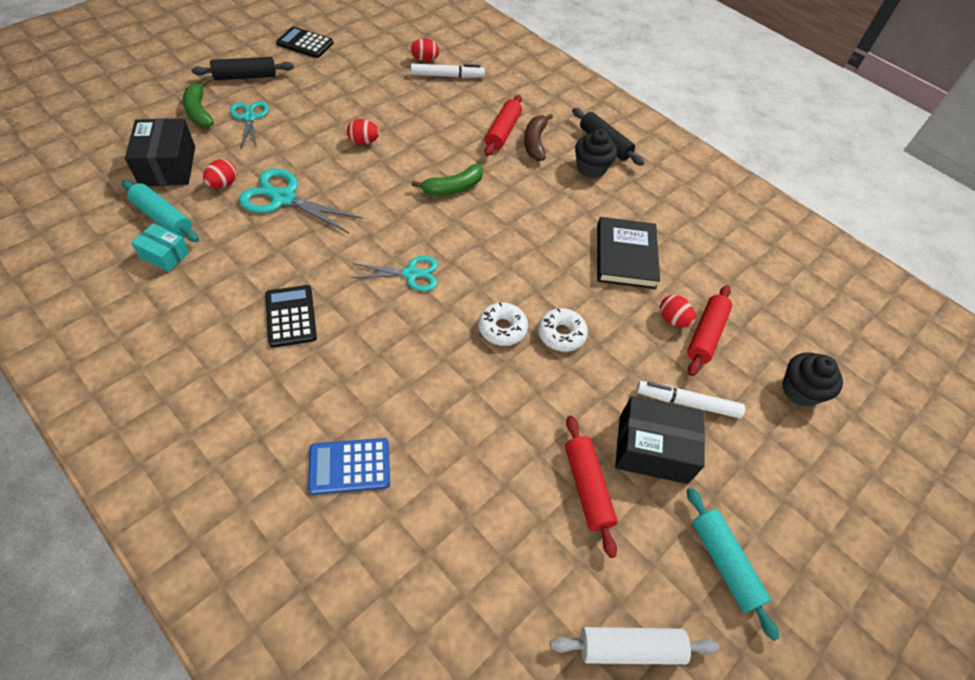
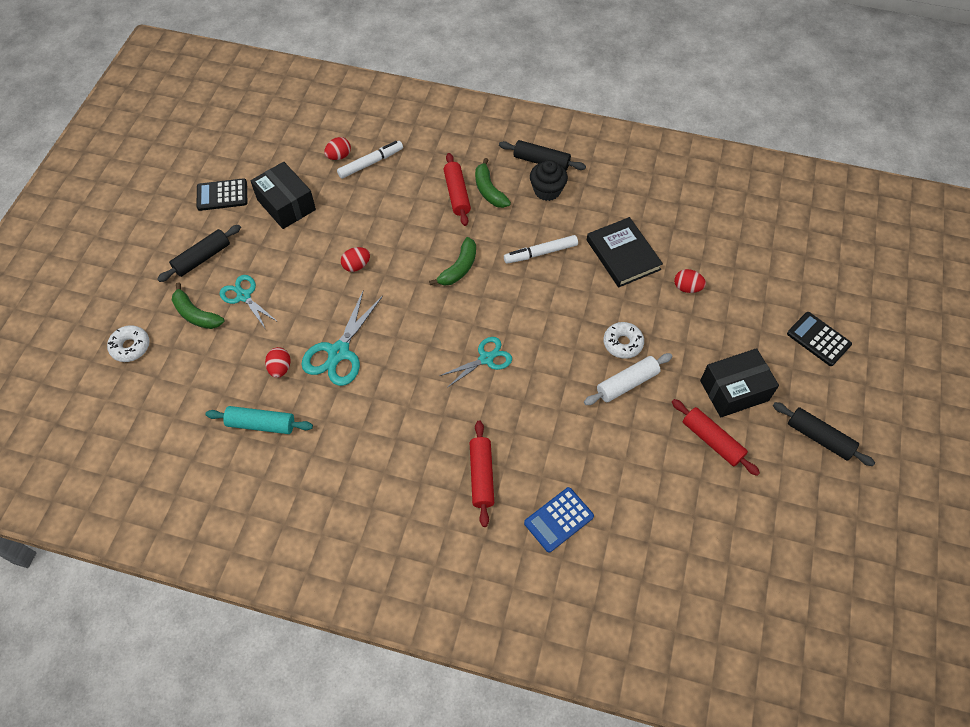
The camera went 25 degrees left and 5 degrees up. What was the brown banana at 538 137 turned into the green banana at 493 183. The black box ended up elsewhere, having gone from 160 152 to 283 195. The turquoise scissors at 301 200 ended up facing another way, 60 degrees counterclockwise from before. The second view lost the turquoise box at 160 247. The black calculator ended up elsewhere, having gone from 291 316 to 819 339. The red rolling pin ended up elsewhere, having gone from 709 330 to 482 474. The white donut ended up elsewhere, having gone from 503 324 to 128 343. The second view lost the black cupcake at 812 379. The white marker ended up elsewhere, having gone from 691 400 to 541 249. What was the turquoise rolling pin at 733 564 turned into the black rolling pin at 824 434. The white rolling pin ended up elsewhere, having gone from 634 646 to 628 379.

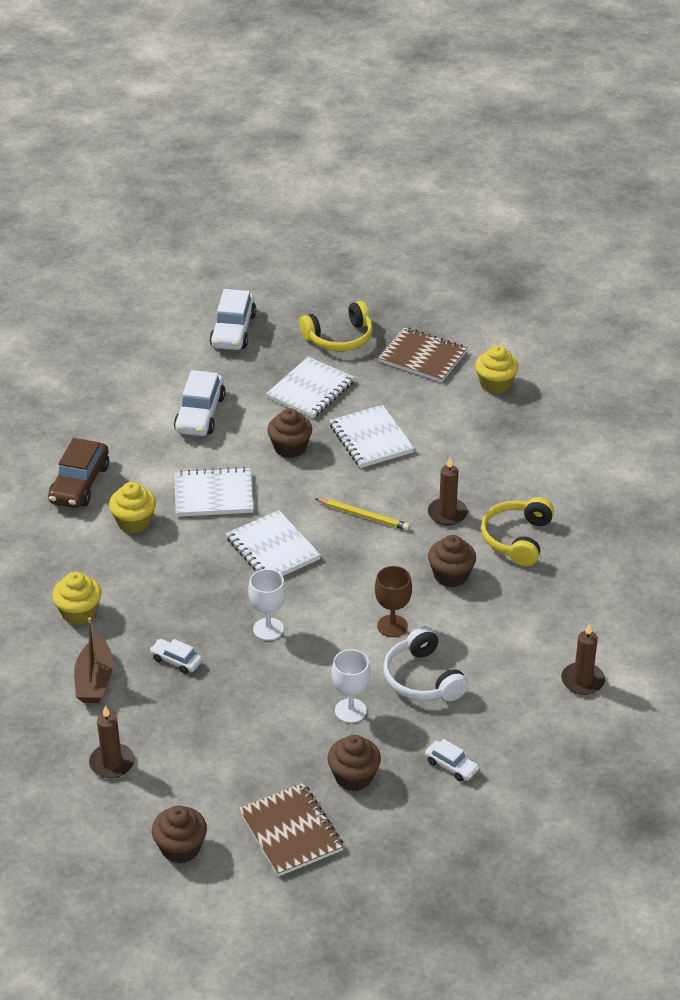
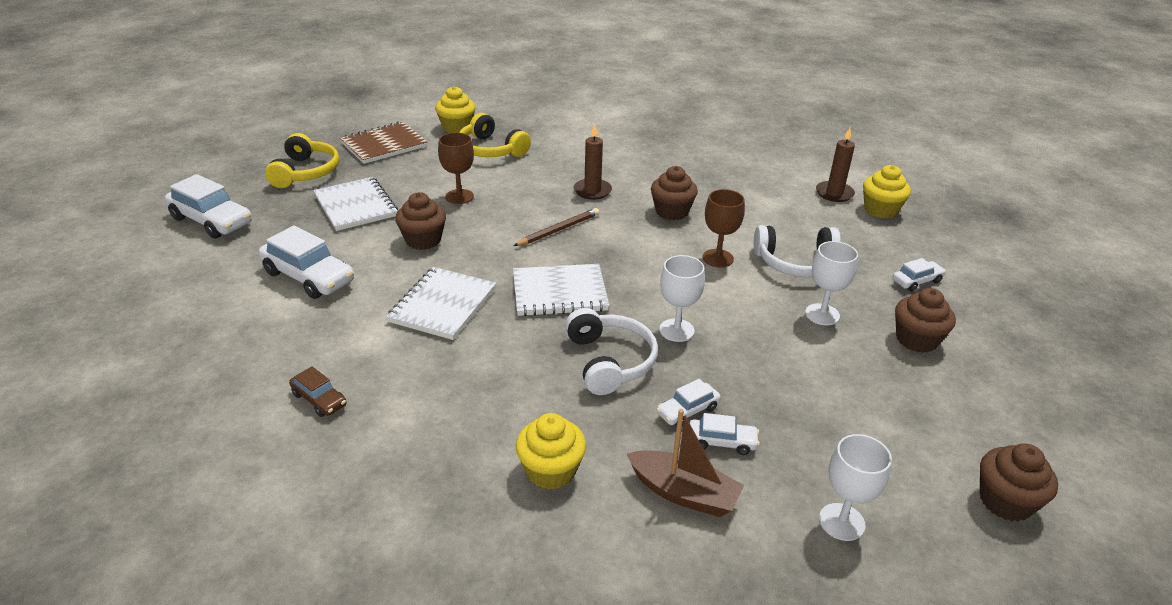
The camera went 65 degrees left and 5 degrees down. Where the white notebook stood at 372 436, the brown goblet came to stand at 456 168. The size of the brown car at 78 473 changed by a factor of 0.53. The yellow cupcake ended up elsewhere, having gone from 132 507 to 887 192. The yellow headphones ended up elsewhere, having gone from 517 531 to 495 135. What was the yellow pencil at 362 514 turned into the brown pencil at 556 227. Where the brown candle stood at 112 742, the white goblet came to stand at 855 487. The second view lost the brown notebook at 291 830. The second view gained the white headphones at 611 351. The second view gained the white car at 725 434.

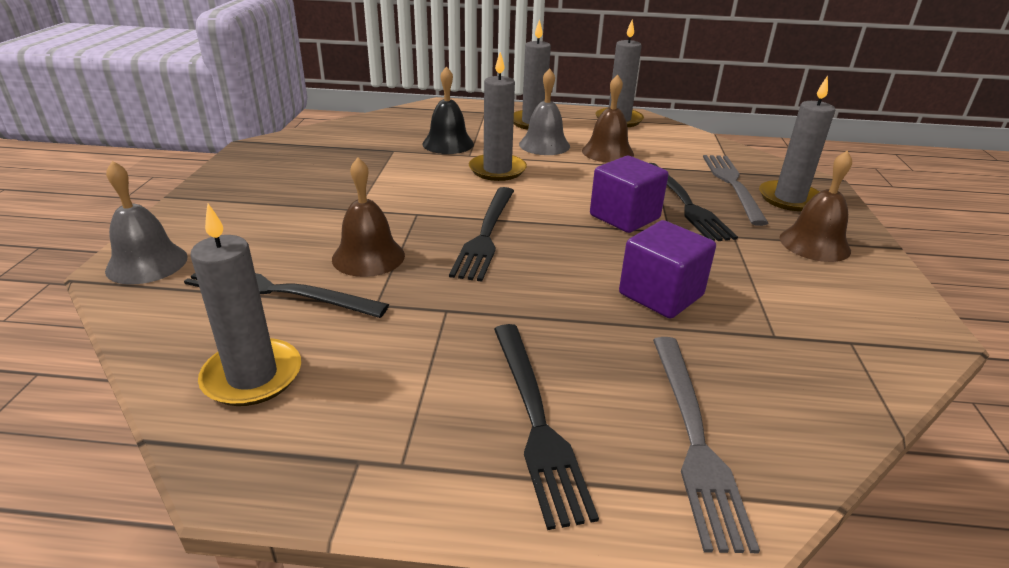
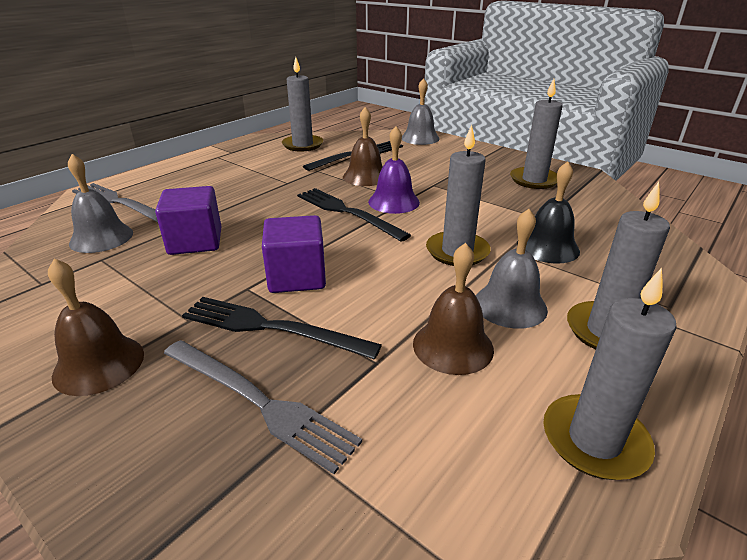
The camera went 125 degrees right and 0 degrees up. The grey candle ended up elsewhere, having gone from 797 143 to 536 134. The second view lost the black fork at 546 427. The second view gained the purple bell at 394 170. The second view gained the grey bell at 100 203.

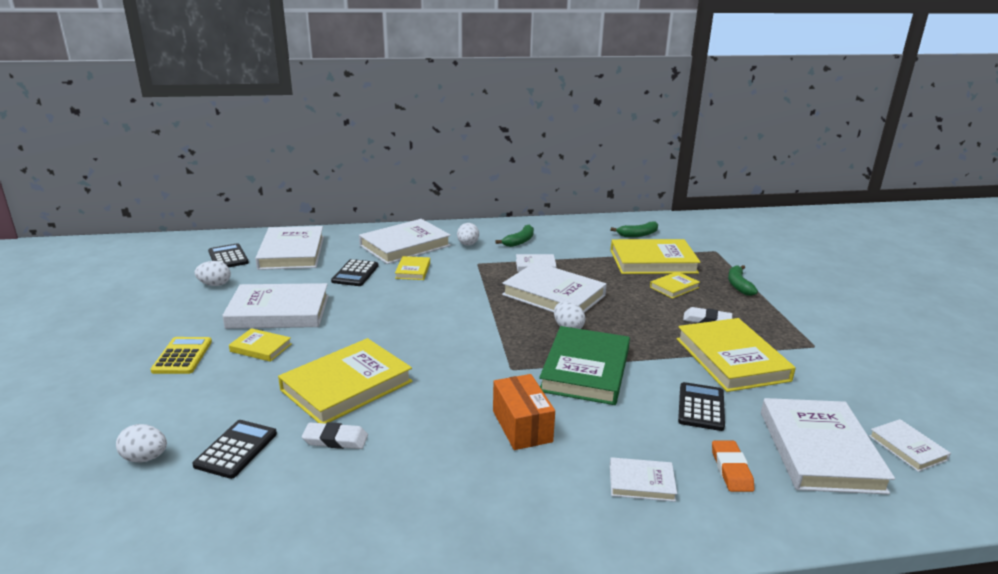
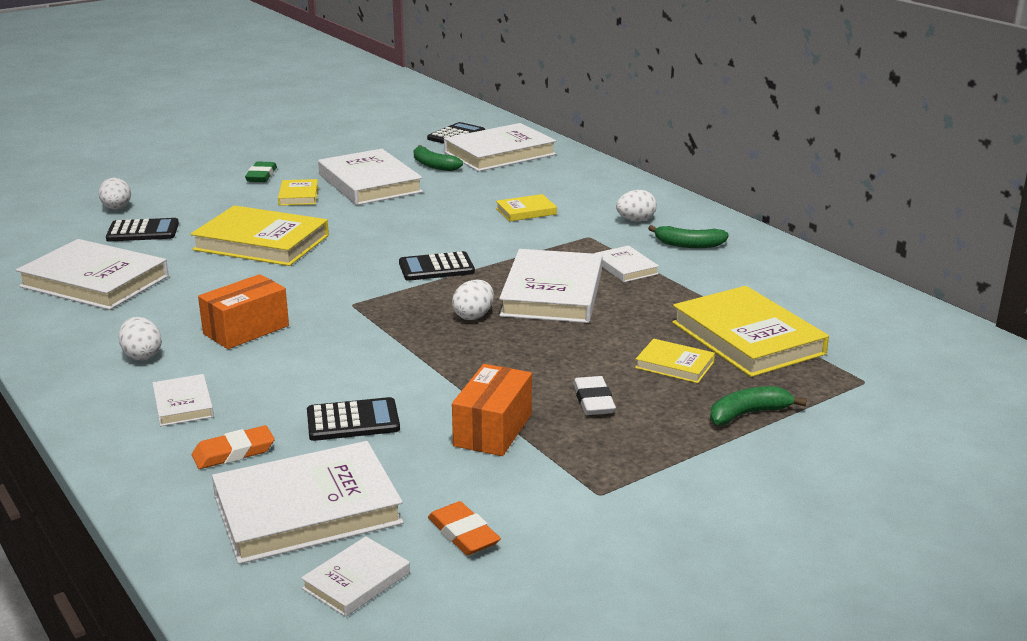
The camera went 65 degrees right and 0 degrees up. The white book ended up elsewhere, having gone from 405 241 to 92 274. The green banana ended up elsewhere, having gone from 634 229 to 438 158. The black calculator ended up elsewhere, having gone from 355 272 to 437 266. The white egg ended up elsewhere, having gone from 213 273 to 140 338. Where the yellow book stood at 736 355, the orange box came to stand at 492 410. The second view lost the green book at 584 365. Where the yellow calculator stood at 181 355, the green eraser came to stand at 261 172. The second view lost the white eraser at 335 435. The second view gained the orange eraser at 464 528.

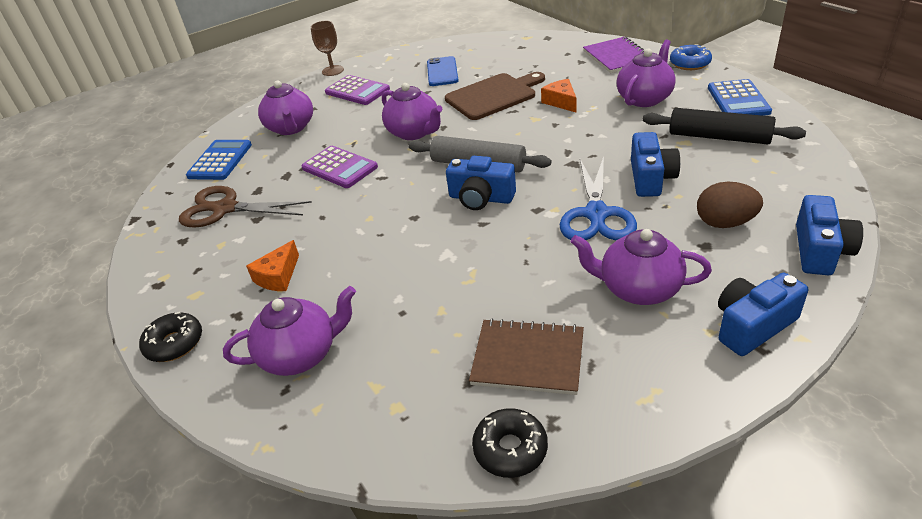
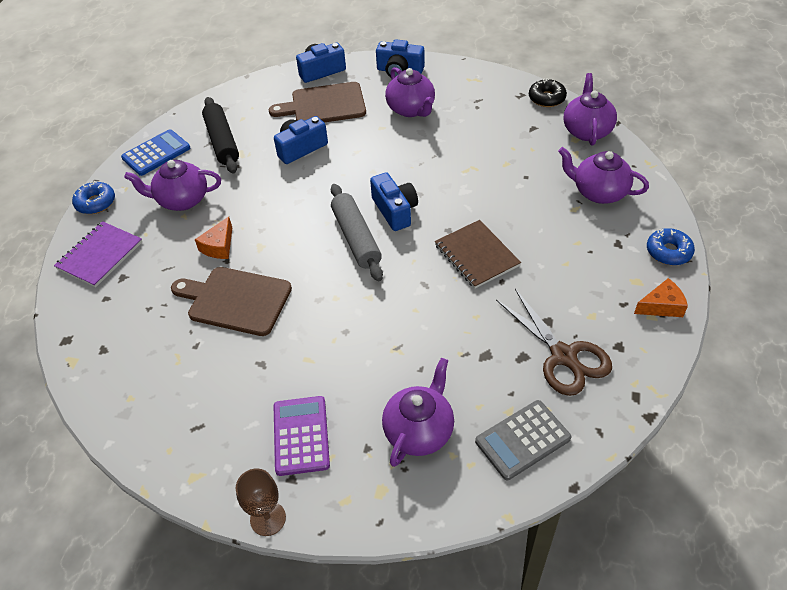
The camera went 135 degrees left and 10 degrees up. The second view lost the blue phone at 443 71. The purple teapot ended up elsewhere, having gone from 412 111 to 590 109. What was the blue calculator at 219 160 turned into the grey calculator at 523 440. The second view lost the purple calculator at 339 167. The second view lost the blue scissors at 598 198. Where the brown egg stood at 730 205, the brown cutting board came to stand at 317 102. The orange cheese ended up elsewhere, having gone from 272 265 to 661 297. What was the black donut at 170 337 turned into the blue donut at 671 246. The brown notebook ended up elsewhere, having gone from 526 356 to 478 254.

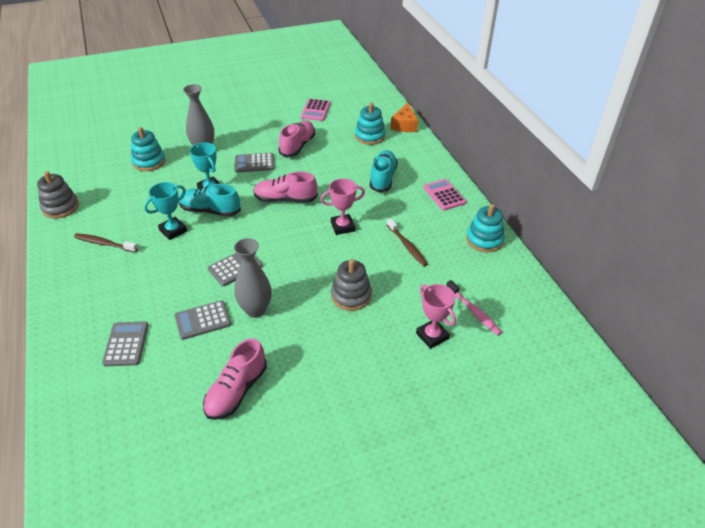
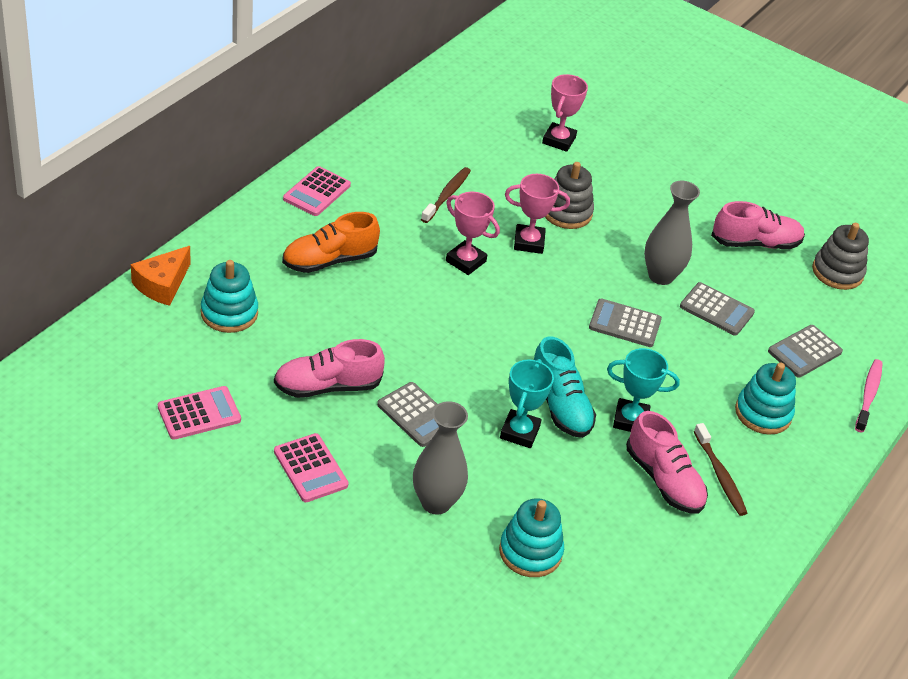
The camera went 130 degrees left and 0 degrees up. The orange cheese at 404 117 ended up facing another way, 150 degrees clockwise from before. What was the turquoise shoe at 384 171 turned into the orange shoe at 331 242. The grey stacking toy ended up elsewhere, having gone from 58 195 to 840 256. The pink shoe ended up elsewhere, having gone from 285 187 to 667 462. The turquoise stacking toy ended up elsewhere, having gone from 485 228 to 765 399. The pink toothbrush ended up elsewhere, having gone from 474 308 to 869 396. The second view gained the pink trophy at 537 214. The second view gained the pink calculator at 311 467.

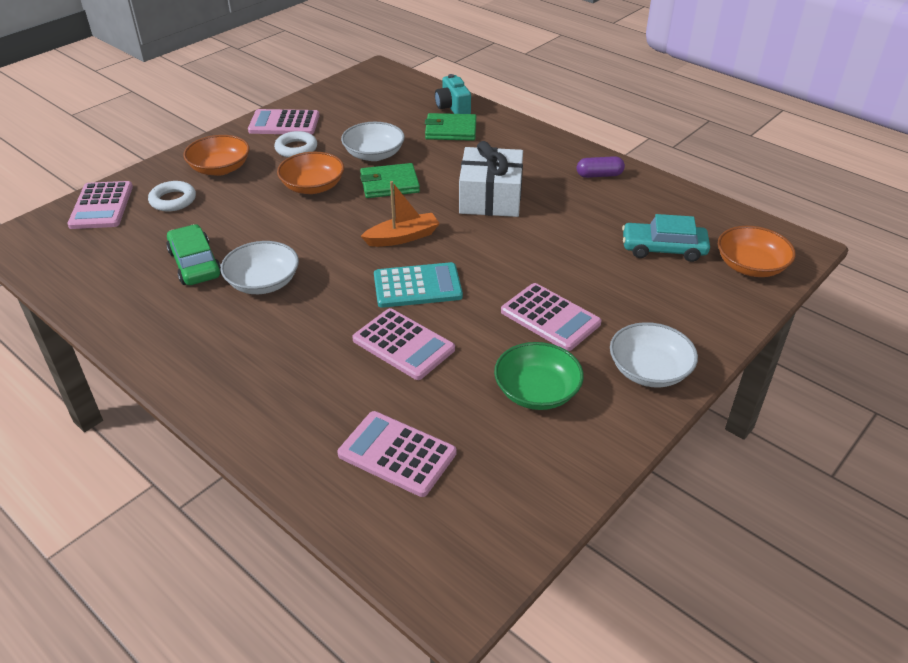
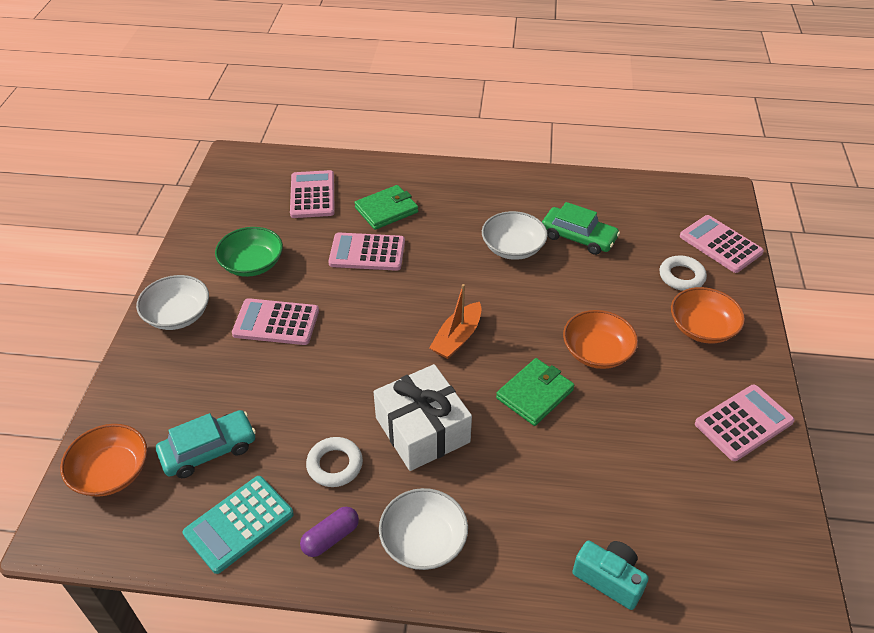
The camera went 145 degrees right and 5 degrees up. The green wallet ended up elsewhere, having gone from 450 127 to 386 207. The white bowl ended up elsewhere, having gone from 373 141 to 423 529. The white ring ended up elsewhere, having gone from 295 144 to 334 462. The turquoise calculator ended up elsewhere, having gone from 418 285 to 238 525. The pink calculator at 396 454 ended up facing another way, 90 degrees counterclockwise from before.

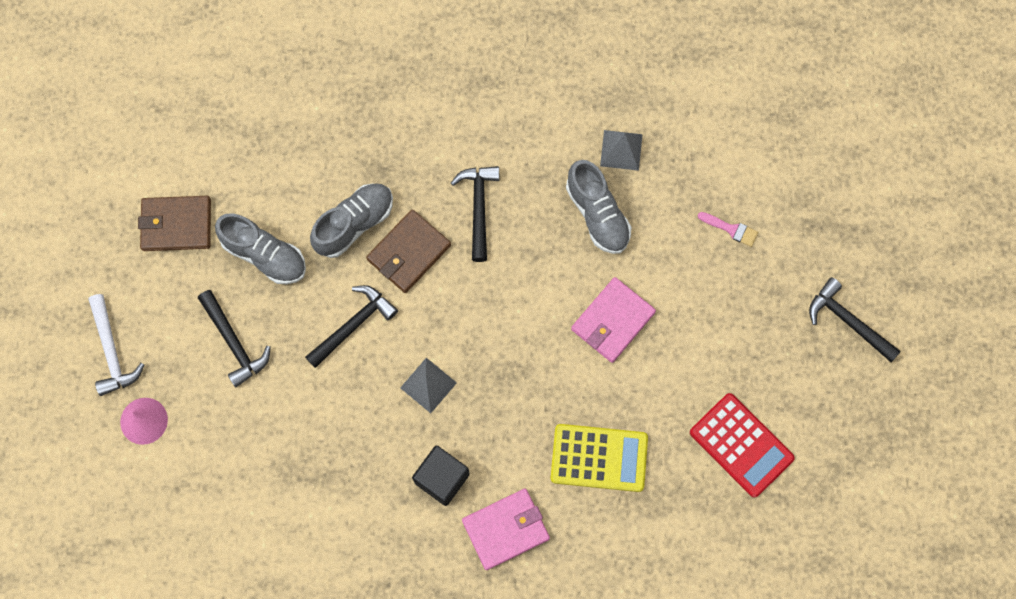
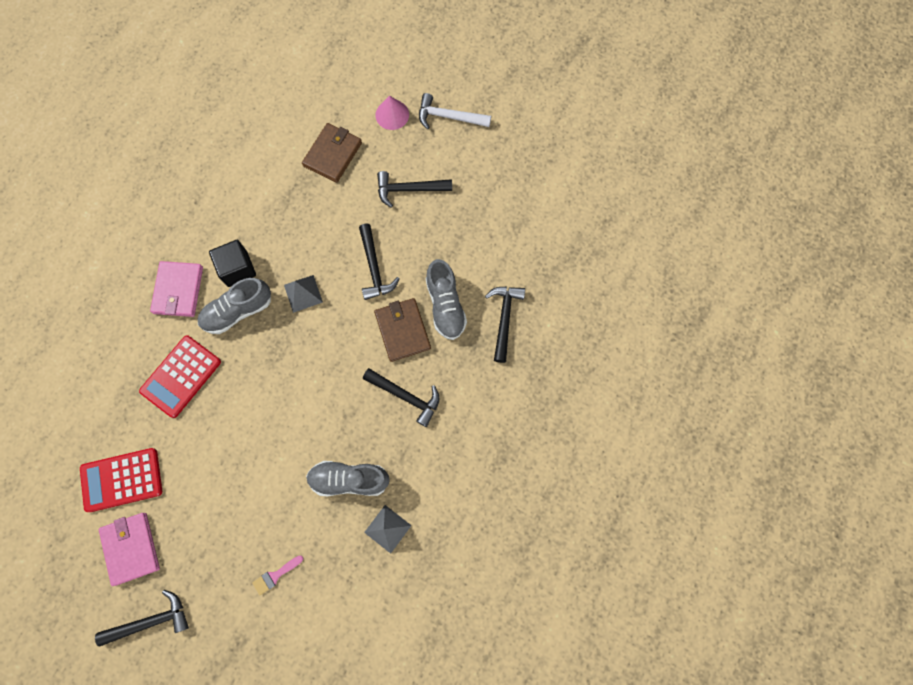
The camera went 120 degrees right and 0 degrees up. The brown wallet ended up elsewhere, having gone from 174 223 to 332 153. The grey shoe ended up elsewhere, having gone from 260 248 to 234 306. The pink wallet ended up elsewhere, having gone from 613 320 to 129 549. What was the yellow calculator at 599 458 turned into the red calculator at 180 376. The second view gained the black hammer at 505 325.

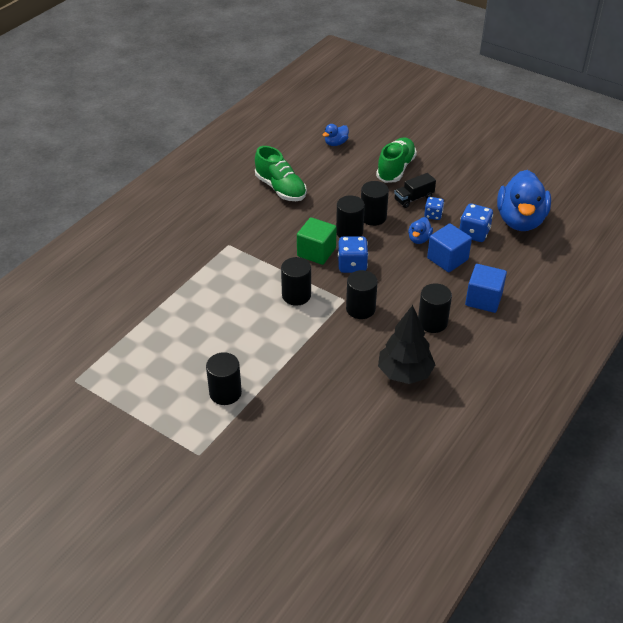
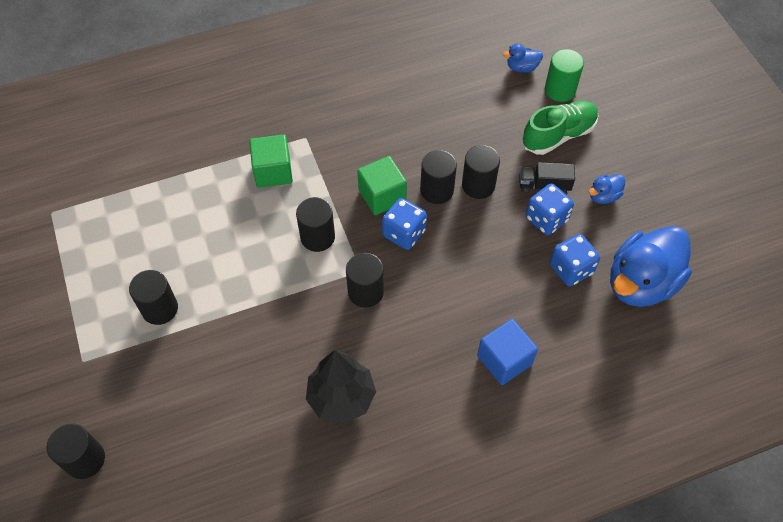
The camera went 35 degrees right and 15 degrees up. The second view lost the green shoe at 281 173. The size of the blue dice at 434 208 changed by a factor of 1.57. The blue duck ended up elsewhere, having gone from 420 230 to 607 189. The second view lost the blue cube at 449 247. The black cylinder ended up elsewhere, having gone from 435 308 to 76 451. The second view gained the green cylinder at 564 75. The second view gained the green cube at 271 161.

